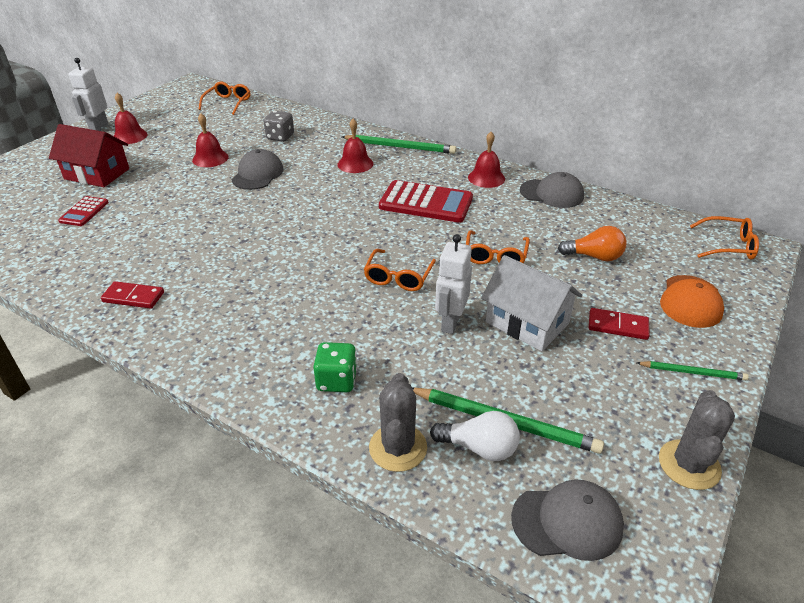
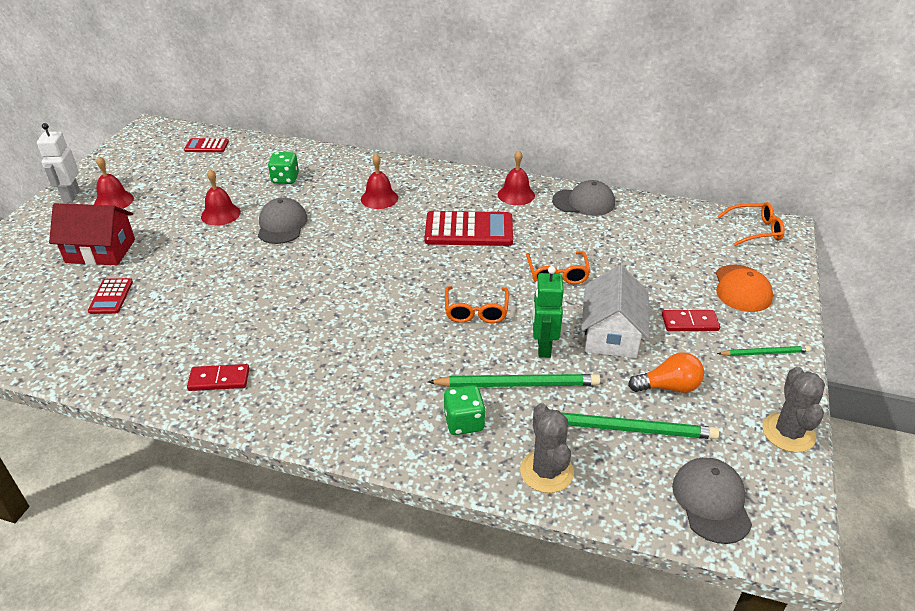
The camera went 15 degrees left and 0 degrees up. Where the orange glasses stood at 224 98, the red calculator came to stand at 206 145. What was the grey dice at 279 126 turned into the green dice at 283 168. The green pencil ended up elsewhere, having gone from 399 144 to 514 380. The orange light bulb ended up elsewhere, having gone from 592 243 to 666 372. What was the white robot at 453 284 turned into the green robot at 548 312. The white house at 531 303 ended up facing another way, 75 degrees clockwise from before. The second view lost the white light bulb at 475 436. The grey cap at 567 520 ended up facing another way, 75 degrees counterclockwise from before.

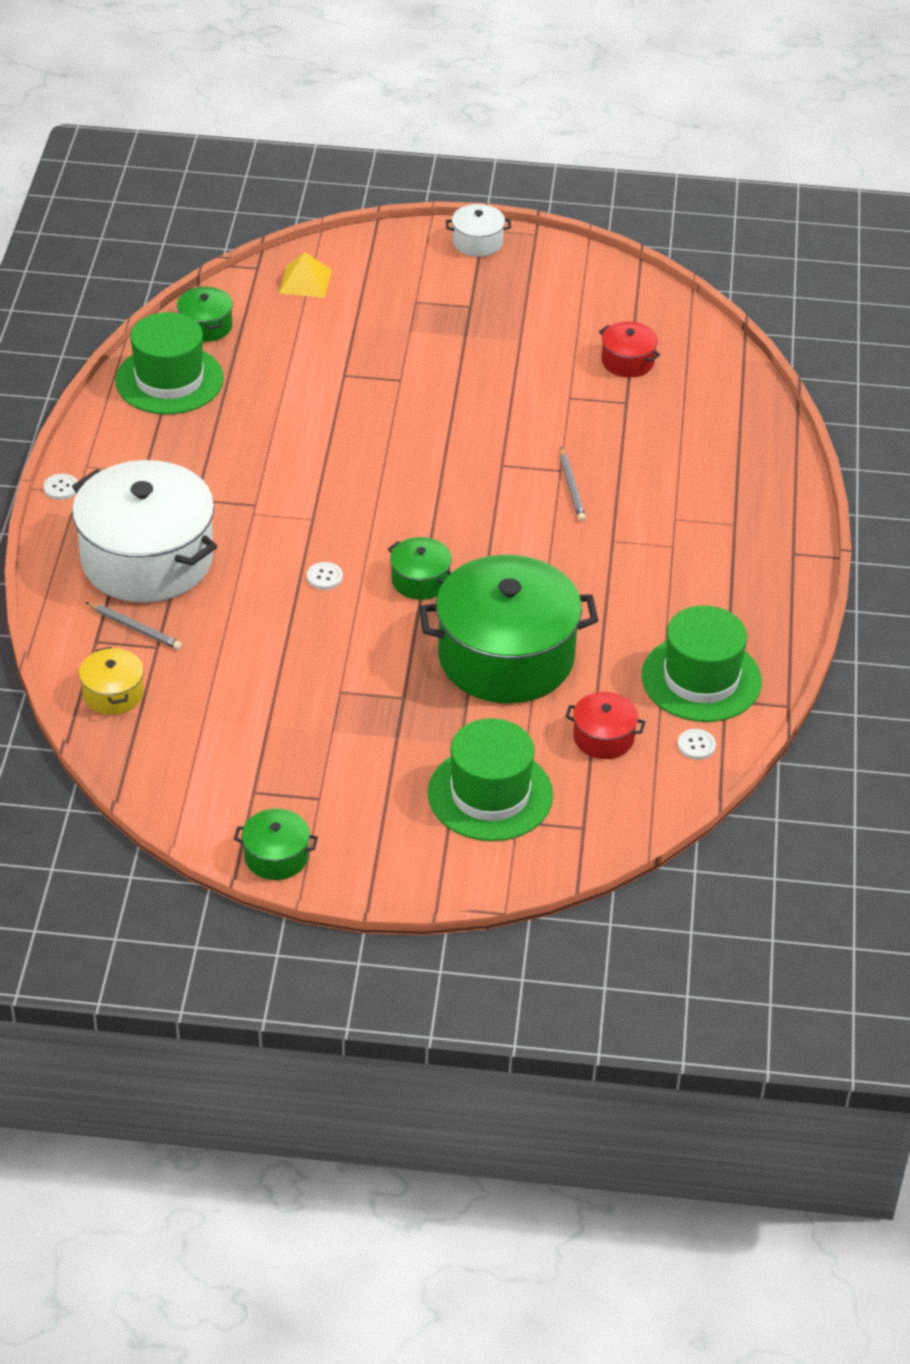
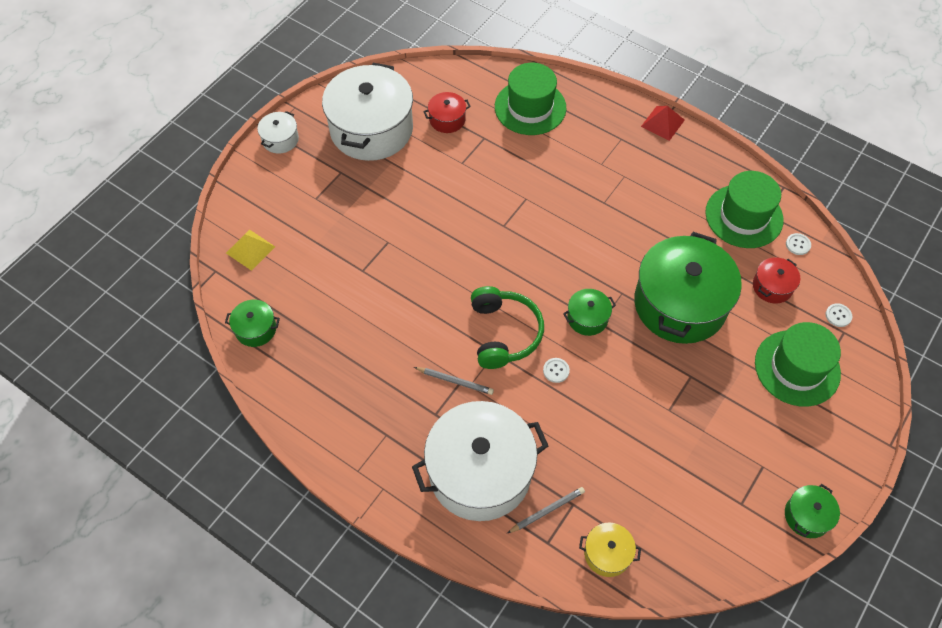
The camera went 60 degrees left and 15 degrees up. The green hat ended up elsewhere, having gone from 169 363 to 530 99. The grey pencil ended up elsewhere, having gone from 573 484 to 454 381. The white button ended up elsewhere, having gone from 60 487 to 839 315. The second view gained the white pot at 367 112. The second view gained the red pyramid at 663 123. The second view gained the green headphones at 507 327.

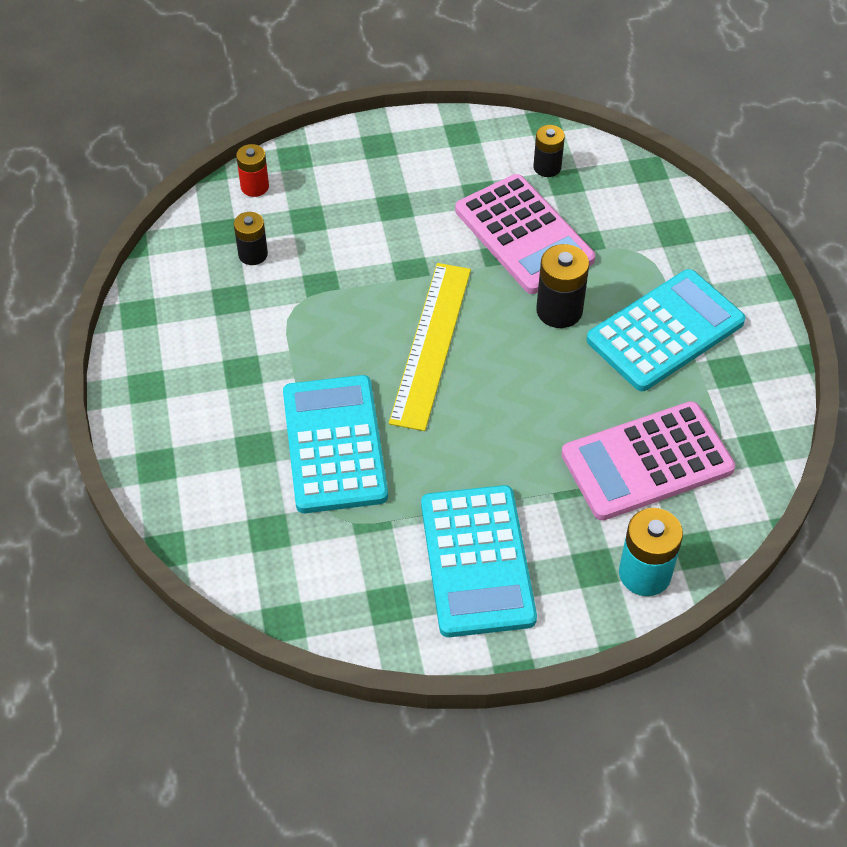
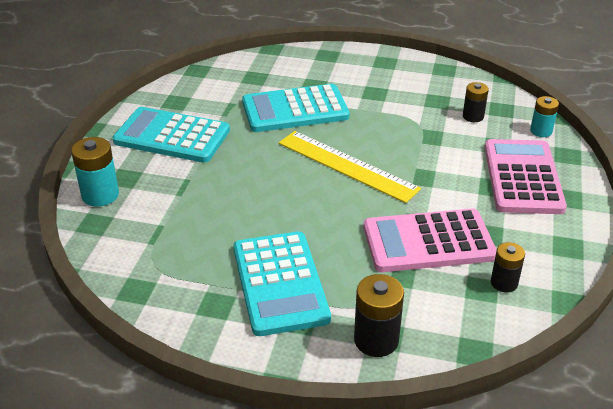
The camera went 115 degrees right and 15 degrees down. What was the red battery at 252 170 turned into the turquoise battery at 544 116. The black battery ended up elsewhere, having gone from 562 286 to 379 315. The turquoise calculator at 335 444 ended up facing another way, 150 degrees clockwise from before. The pink calculator ended up elsewhere, having gone from 648 460 to 526 176.

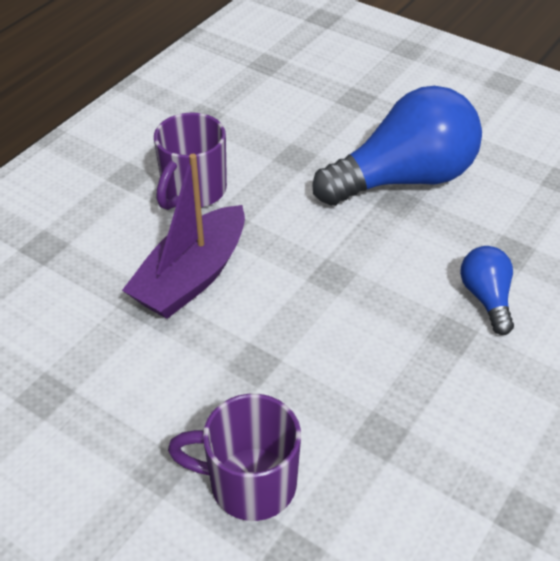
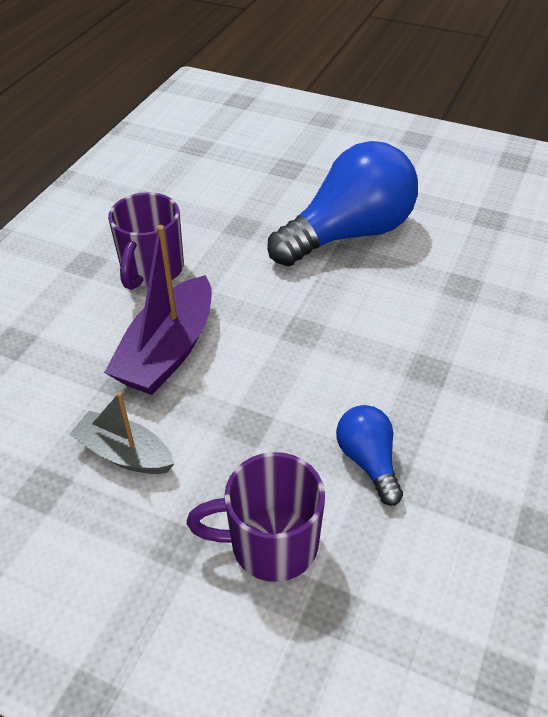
The camera went 10 degrees left and 0 degrees up. The blue light bulb ended up elsewhere, having gone from 487 290 to 369 455. The second view gained the grey boat at 121 433.

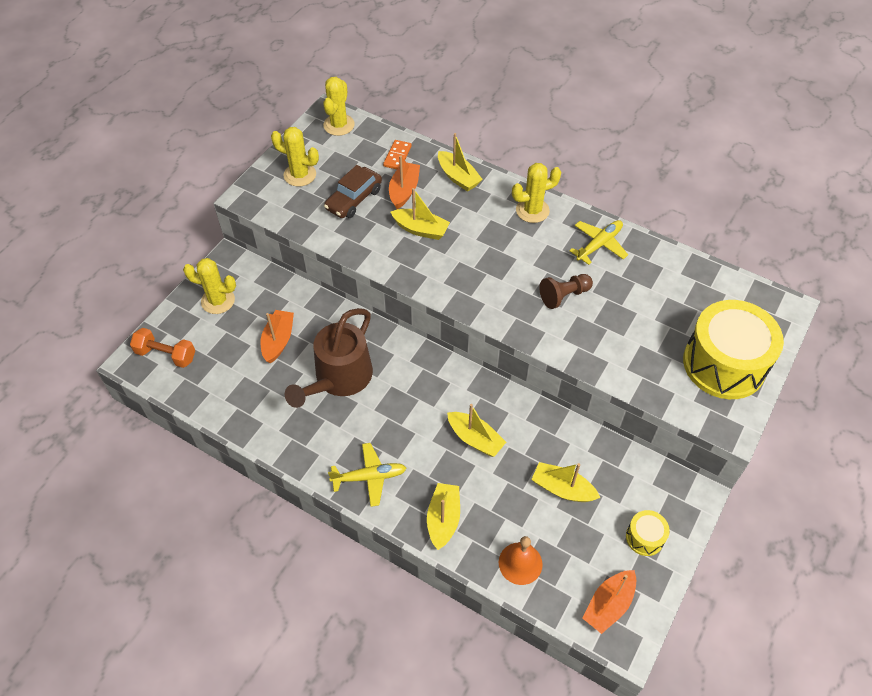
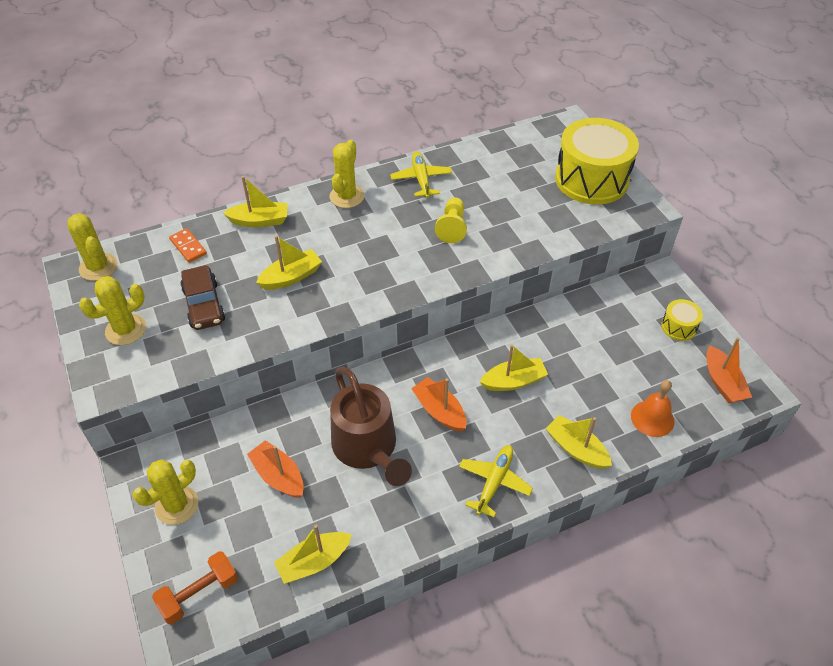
The camera went 55 degrees left and 5 degrees down. The orange boat ended up elsewhere, having gone from 404 182 to 438 404. What was the brown pawn at 566 291 turned into the yellow pawn at 451 220. The yellow boat ended up elsewhere, having gone from 565 482 to 313 554.

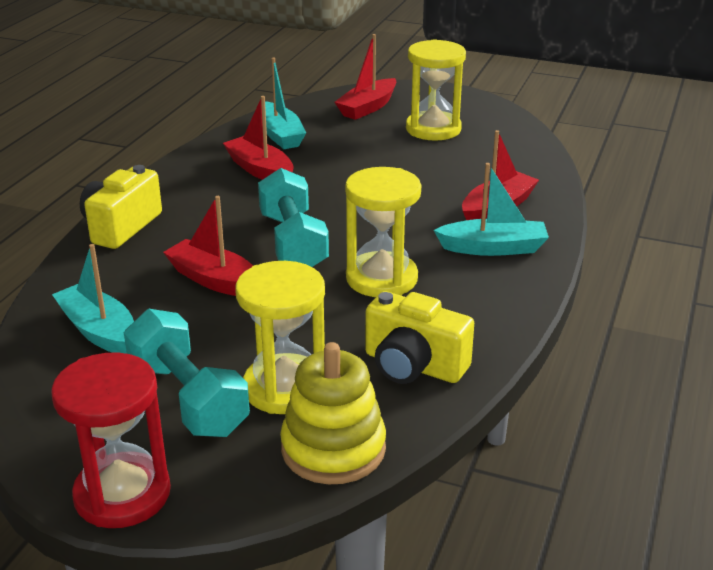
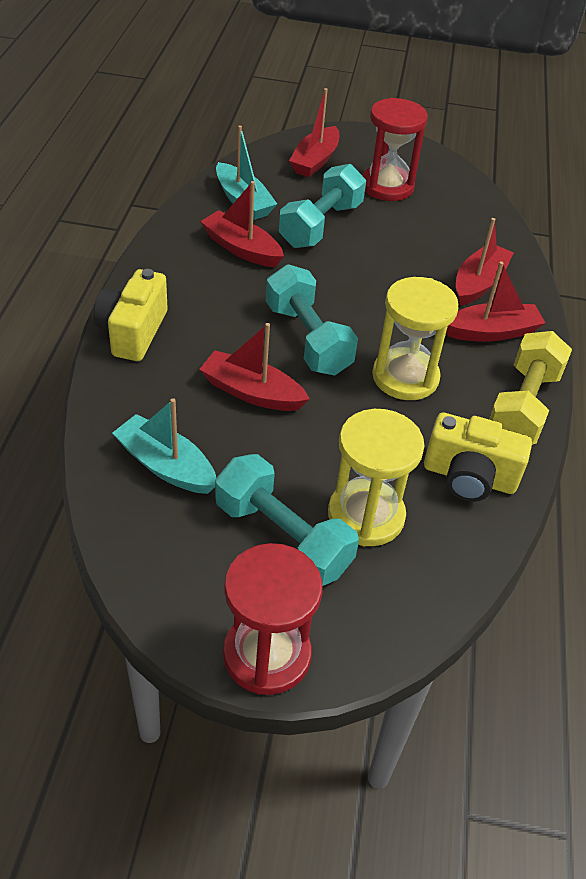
The camera went 15 degrees left and 15 degrees up. What was the yellow hourglass at 436 90 turned into the red hourglass at 395 149. What was the turquoise boat at 491 209 turned into the red boat at 495 302. The second view lost the yellow stacking toy at 333 413. The second view gained the turquoise dumbbell at 322 206. The second view gained the yellow dumbbell at 530 388.

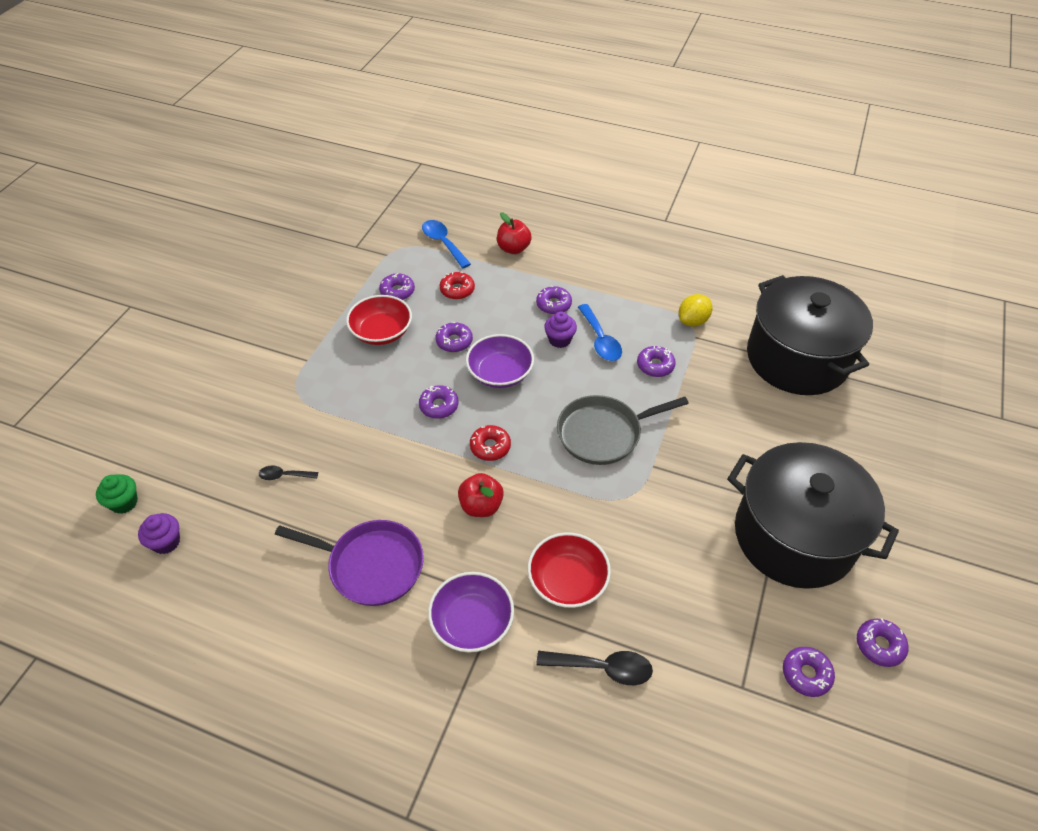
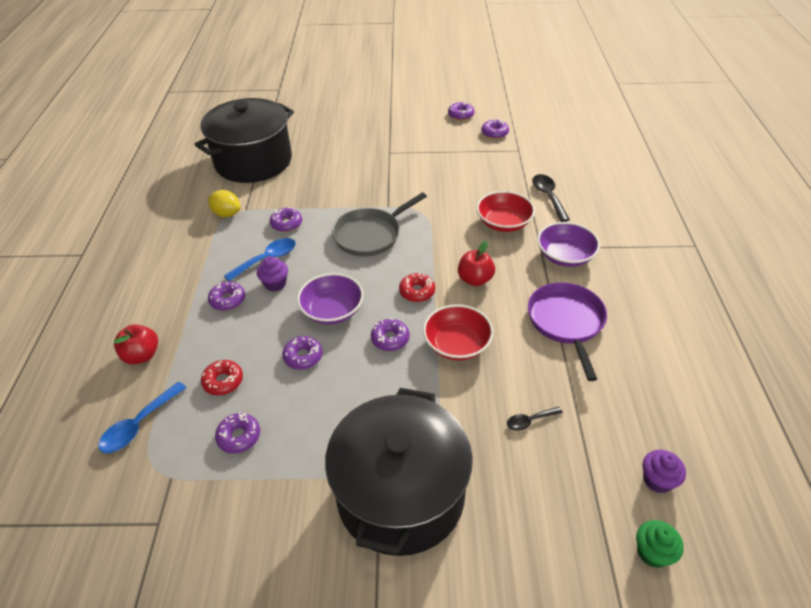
The camera went 110 degrees left and 5 degrees down. The red bowl ended up elsewhere, having gone from 379 320 to 458 332. The grey pan at 623 430 ended up facing another way, 90 degrees clockwise from before. The black pot ended up elsewhere, having gone from 813 515 to 399 472. The black spoon at 288 472 ended up facing another way, 90 degrees clockwise from before.

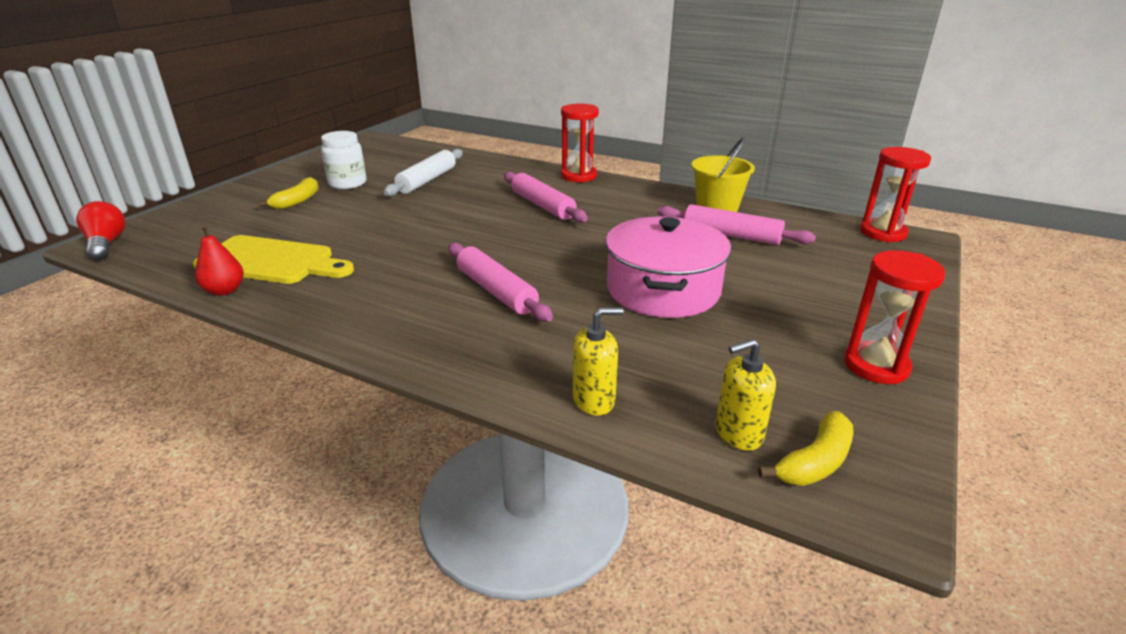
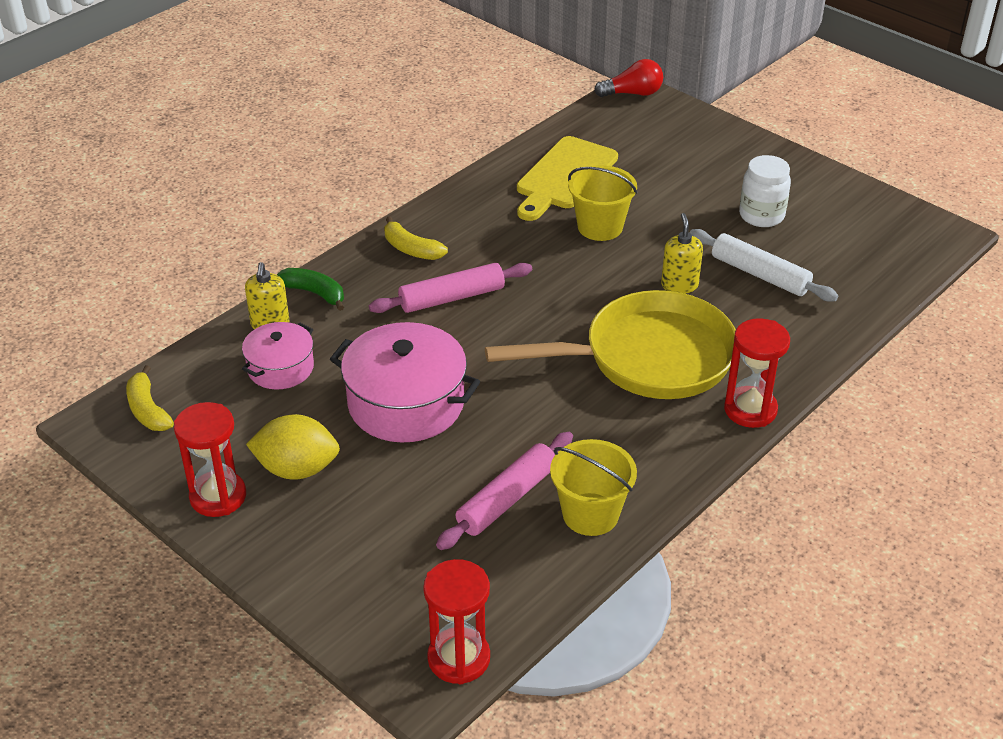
The camera went 105 degrees right and 10 degrees up. Where the pink rolling pin stood at 546 197, the yellow pan came to stand at 610 344. The yellow banana ended up elsewhere, having gone from 288 193 to 416 238. The second view lost the red pear at 219 260. The yellow soap dispenser ended up elsewhere, having gone from 746 395 to 682 253. The second view gained the yellow bucket at 602 203. The second view gained the green banana at 310 289. The second view gained the pink pot at 278 355. The second view gained the yellow lemon at 293 447.

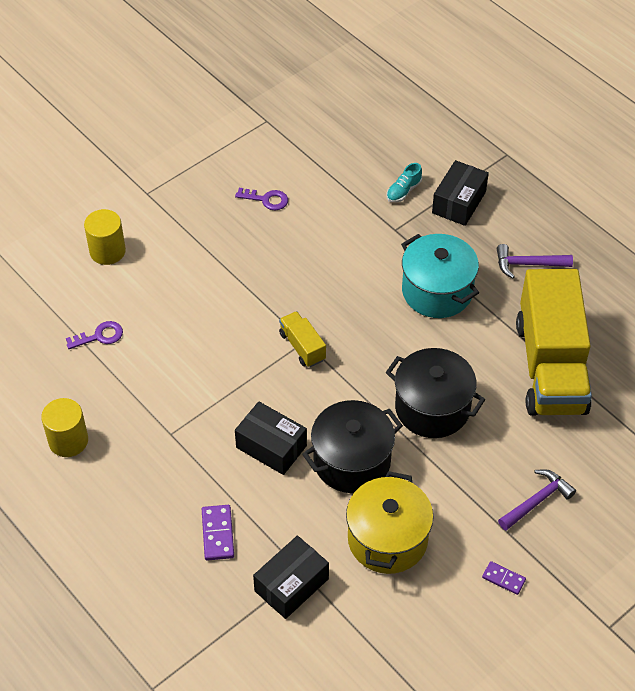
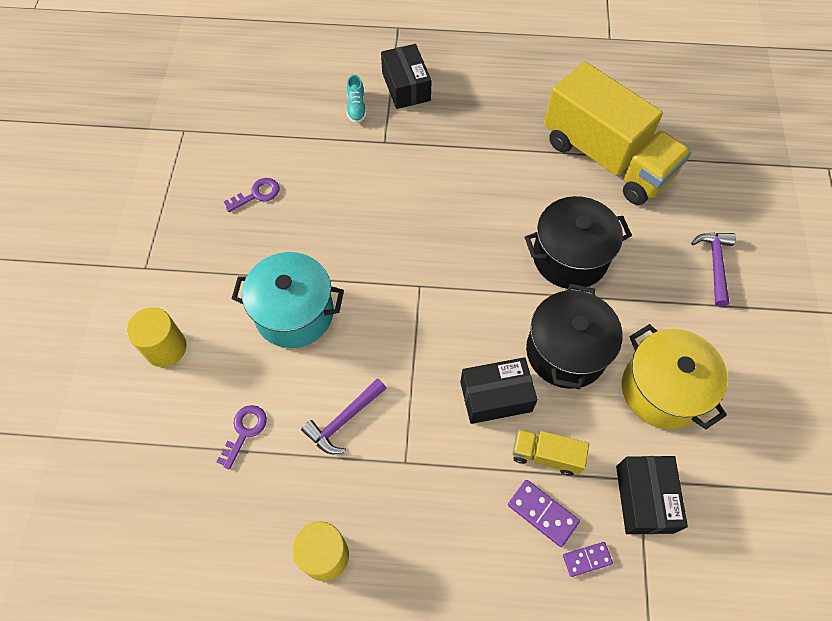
The camera went 45 degrees left and 10 degrees up. The turquoise pot ended up elsewhere, having gone from 440 276 to 288 300. The purple hammer ended up elsewhere, having gone from 535 261 to 344 416. The yellow truck ended up elsewhere, having gone from 302 339 to 550 452. The purple domino ended up elsewhere, having gone from 504 578 to 588 559.

